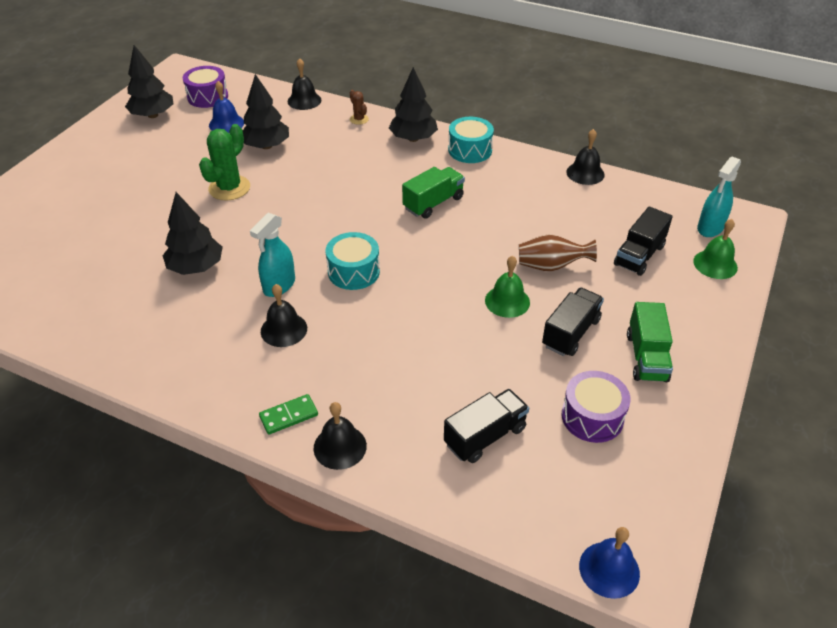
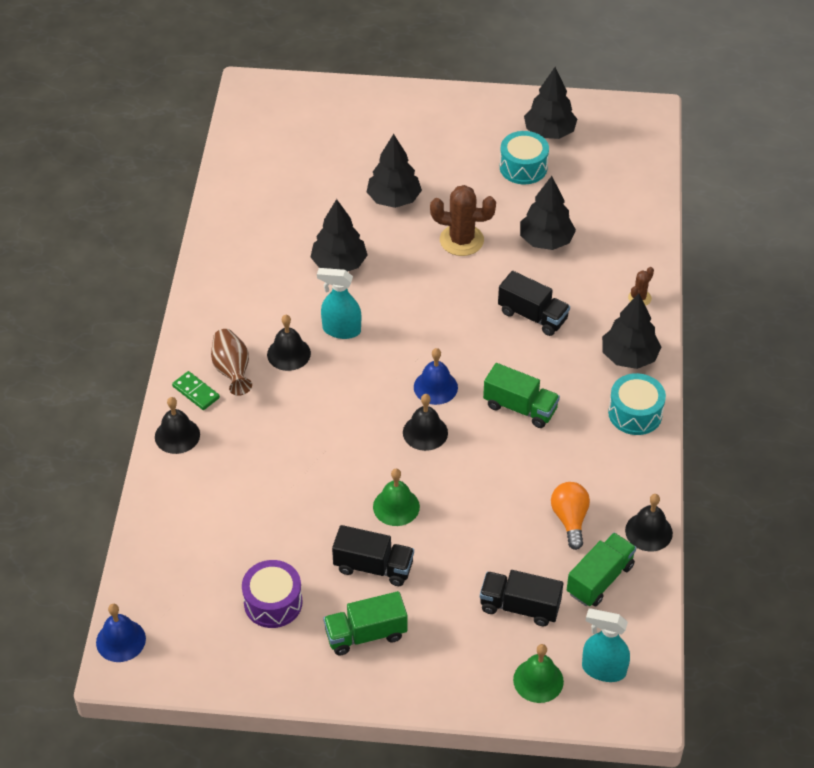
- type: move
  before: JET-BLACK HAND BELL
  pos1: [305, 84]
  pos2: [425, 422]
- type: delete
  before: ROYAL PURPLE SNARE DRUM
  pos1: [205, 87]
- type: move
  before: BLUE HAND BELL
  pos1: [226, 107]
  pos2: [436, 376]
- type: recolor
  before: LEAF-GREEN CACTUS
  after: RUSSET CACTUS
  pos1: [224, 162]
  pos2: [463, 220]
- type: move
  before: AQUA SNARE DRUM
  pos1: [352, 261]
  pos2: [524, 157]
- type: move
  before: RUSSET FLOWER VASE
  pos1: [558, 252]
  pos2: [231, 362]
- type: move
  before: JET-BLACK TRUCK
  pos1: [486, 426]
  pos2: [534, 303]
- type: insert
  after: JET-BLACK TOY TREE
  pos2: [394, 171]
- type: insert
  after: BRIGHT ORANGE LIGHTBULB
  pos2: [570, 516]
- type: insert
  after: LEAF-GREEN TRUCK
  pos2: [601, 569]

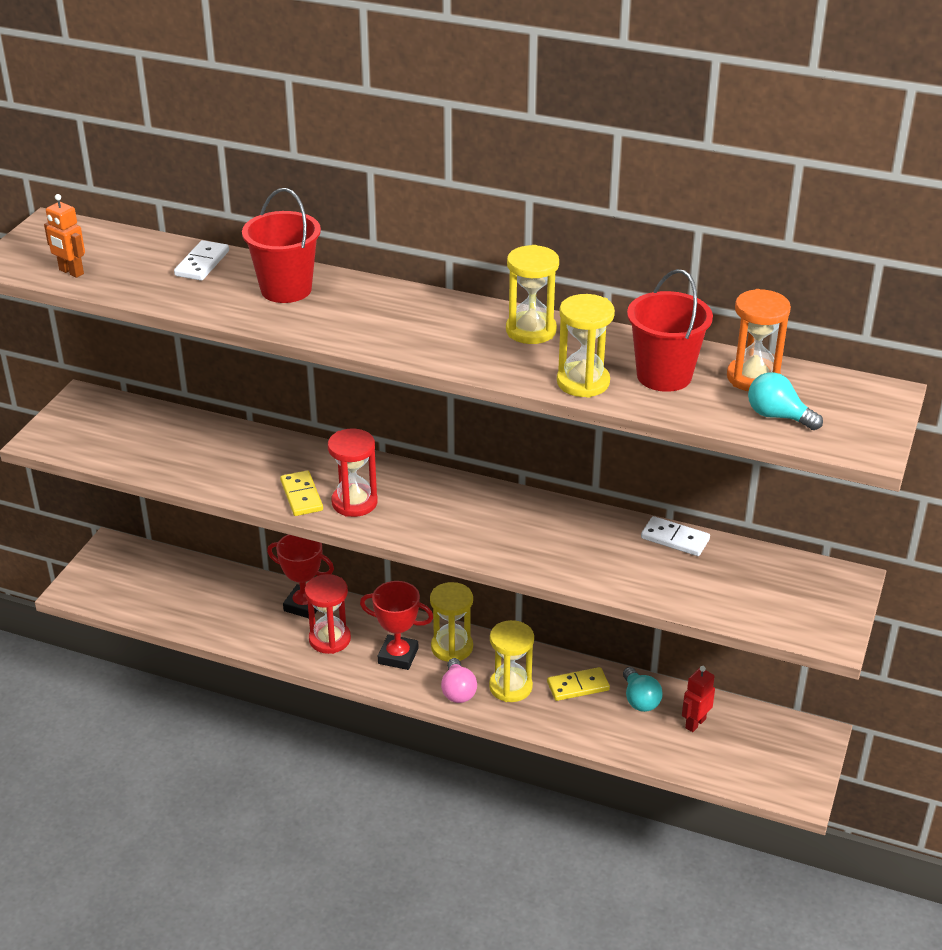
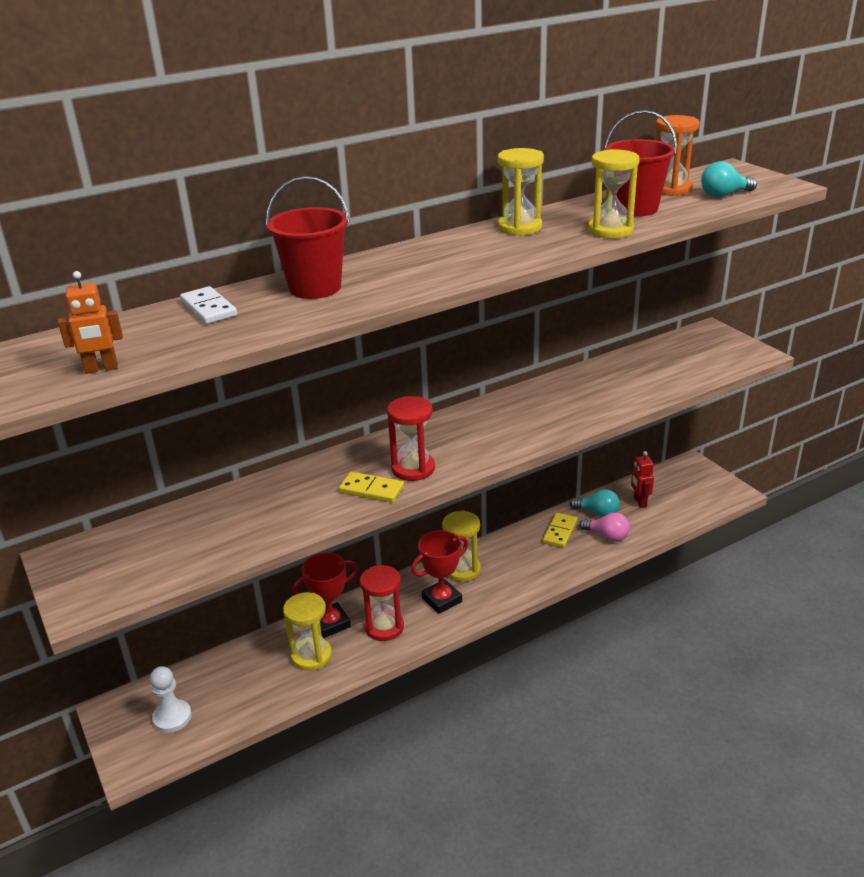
- type: delete
  before: SNOW-WHITE DOMINO PIECE
  pos1: [675, 536]
- type: move
  before: YELLOW SAND TIMER
  pos1: [511, 661]
  pos2: [307, 631]
- type: move
  before: ROSE-PINK LIGHTBULB
  pos1: [459, 680]
  pos2: [605, 527]
- type: insert
  after: SNOW-WHITE GAME PAWN
  pos2: [171, 699]

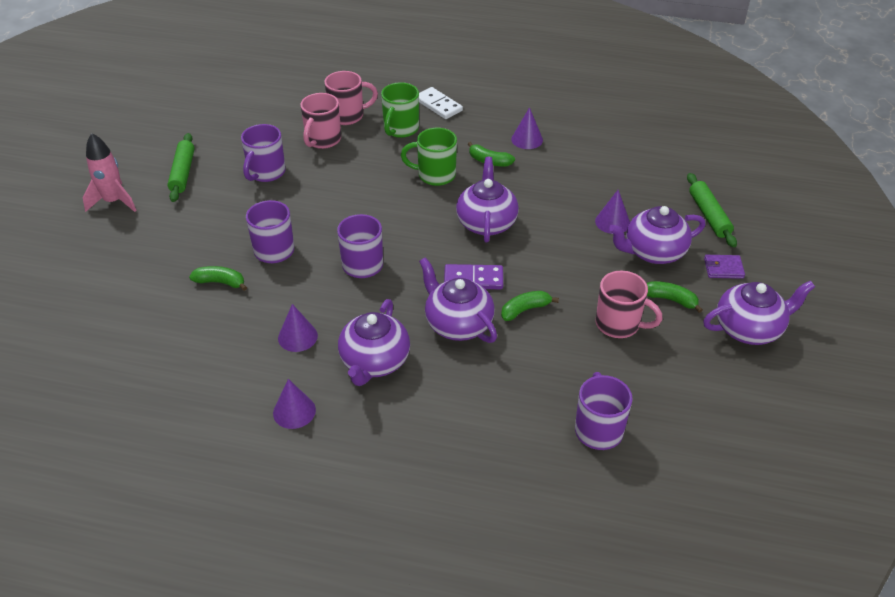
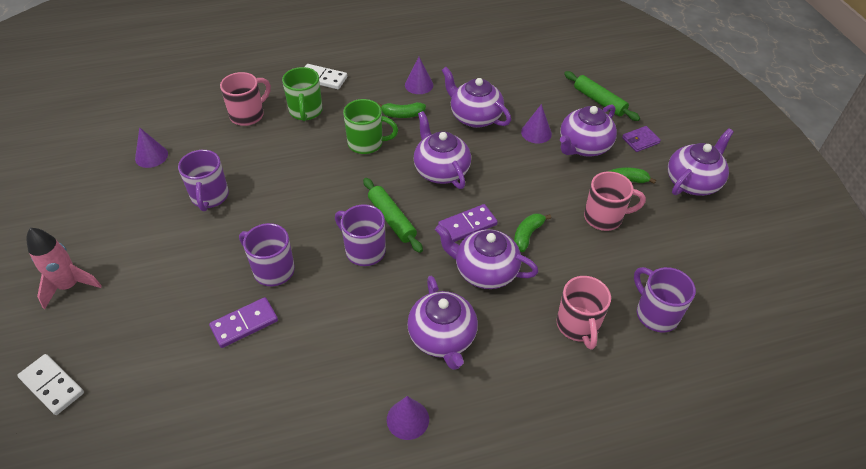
- type: move
  before: ROSE-PINK COFFEE MUG
  pos1: [320, 121]
  pos2: [583, 313]
- type: rotate
  before: LEAF-GREEN COFFEE MUG
  pos1: [429, 157]
  pos2: [370, 126]
  turn: -150
- type: move
  before: LEAF-GREEN PASTRY ROLLER
  pos1: [181, 167]
  pos2: [393, 215]
- type: replace
  before: LEAF-GREEN BANANA FRUIT
  after: ROYAL PURPLE DOMINO PIECE
  pos1: [218, 278]
  pos2: [243, 322]
- type: move
  before: ROYAL PURPLE SOLID CONE
  pos1: [298, 328]
  pos2: [151, 147]
- type: insert
  after: ROYAL PURPLE TEA POT
  pos2: [476, 97]
- type: insert
  after: SNOW-WHITE DOMINO PIECE
  pos2: [50, 384]

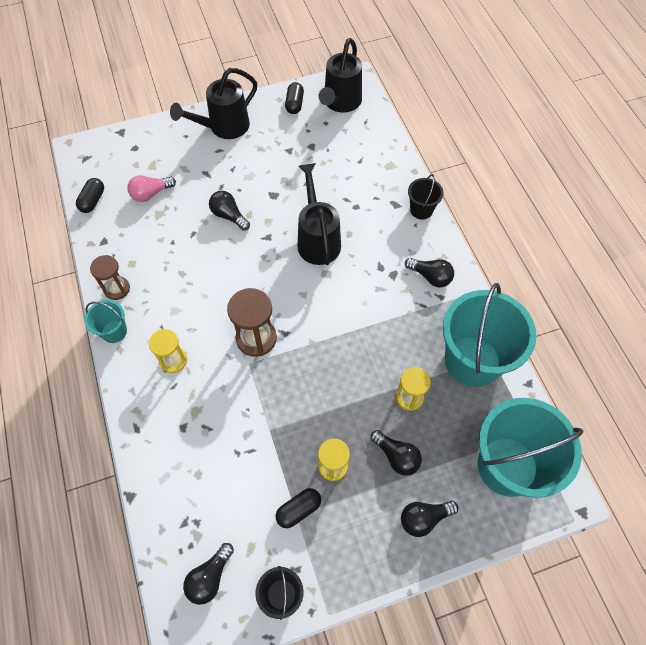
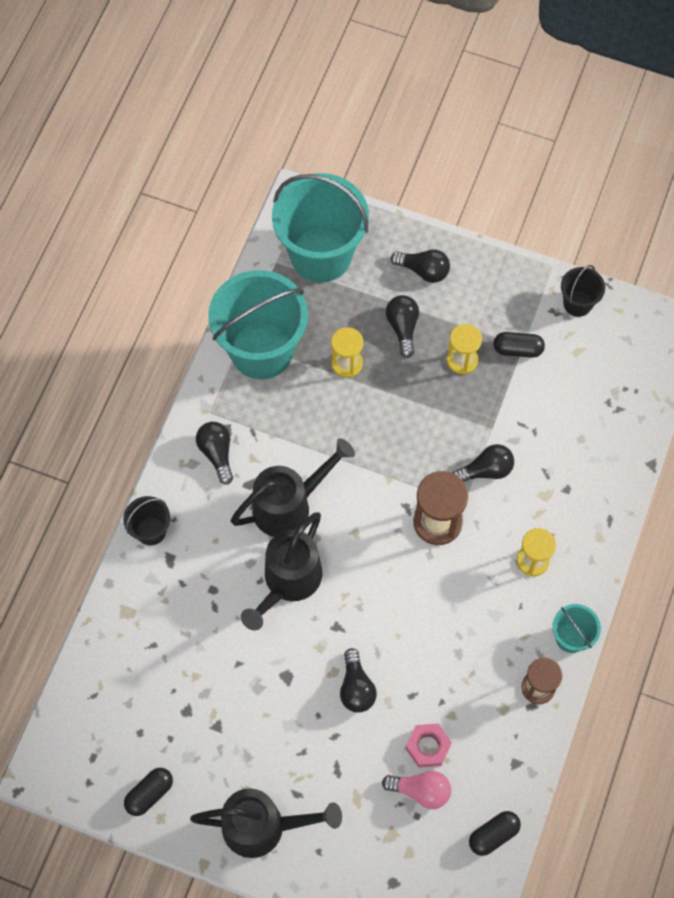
- type: move
  before: JET-BLACK SPRINKLING CAN
  pos1: [340, 75]
  pos2: [293, 487]
- type: move
  before: JET-BLACK LIGHTBULB
  pos1: [208, 574]
  pos2: [483, 463]
- type: insert
  after: ROSE-PINK HEX NUT
  pos2: [429, 745]

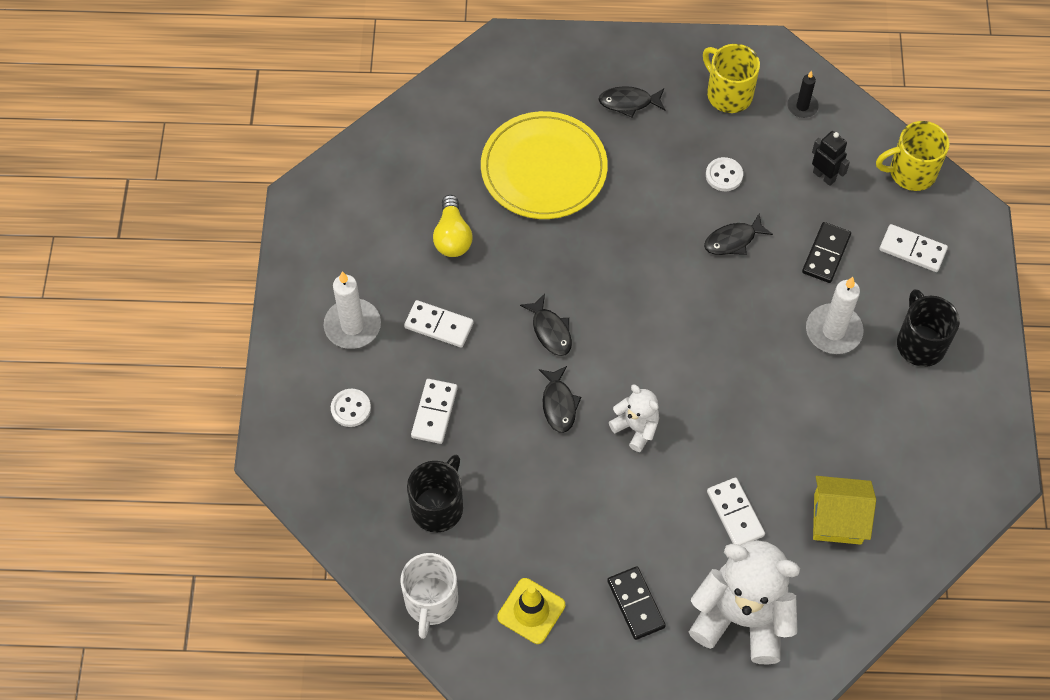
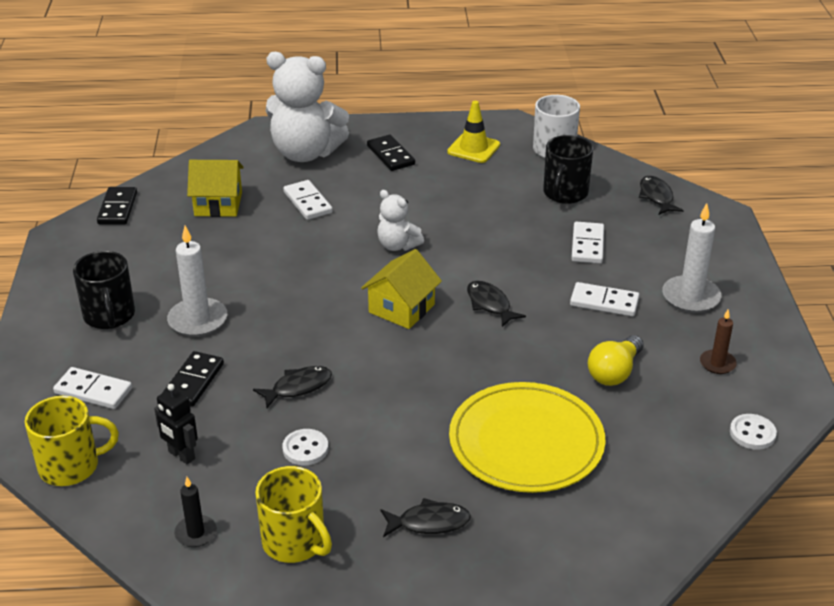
- type: rotate
  before: YELLOW LIGHTBULB
  pos1: [452, 226]
  pos2: [616, 360]
  turn: -135
- type: move
  before: JET-BLACK TOY FISH
  pos1: [560, 399]
  pos2: [661, 195]
- type: move
  before: SNOW-WHITE BUTTON
  pos1: [351, 408]
  pos2: [753, 432]
- type: insert
  after: JET-BLACK DOMINO PIECE
  pos2: [117, 206]
- type: insert
  after: YELLOW HOUSE
  pos2: [401, 289]
- type: insert
  after: RUSSET PILLAR CANDLE
  pos2: [718, 341]

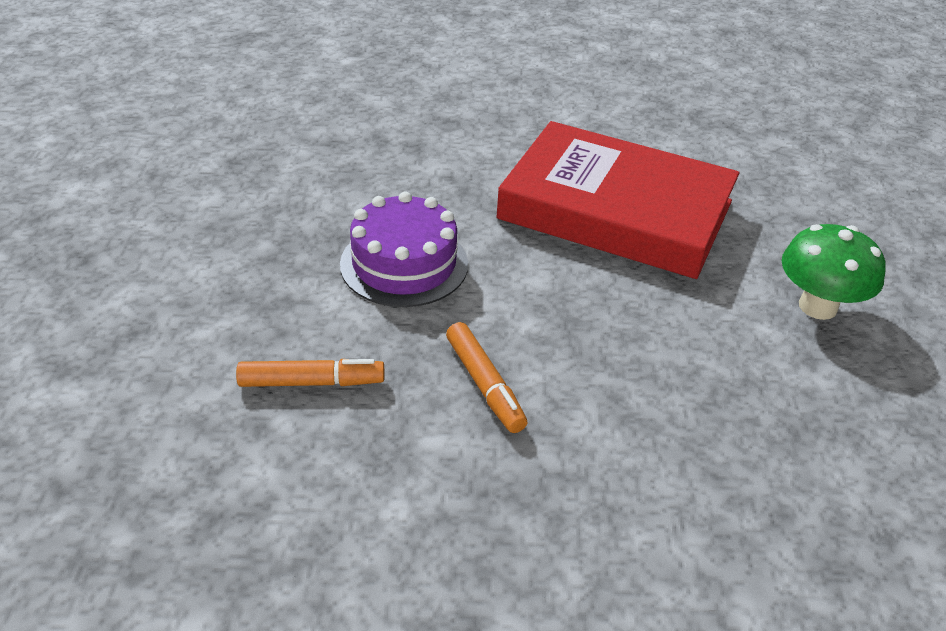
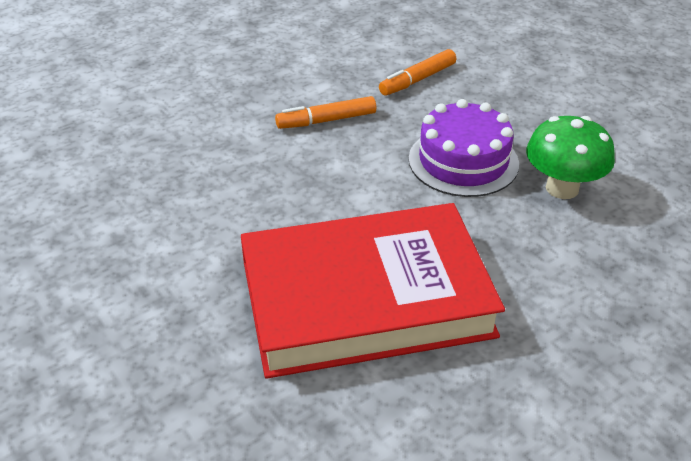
- type: move
  before: LEAF-GREEN TOADSTOOL
  pos1: [834, 272]
  pos2: [570, 157]
- type: rotate
  before: BRIGHT ORANGE MARKER
  pos1: [487, 377]
  pos2: [325, 112]
  turn: -45

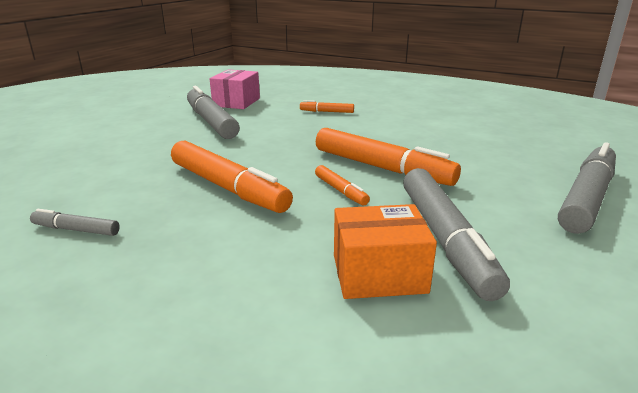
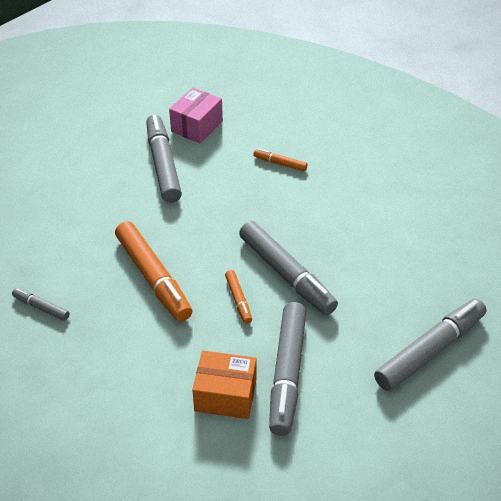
- type: recolor
  before: BRIGHT ORANGE MARKER
  after: GREY MARKER
  pos1: [388, 157]
  pos2: [288, 268]

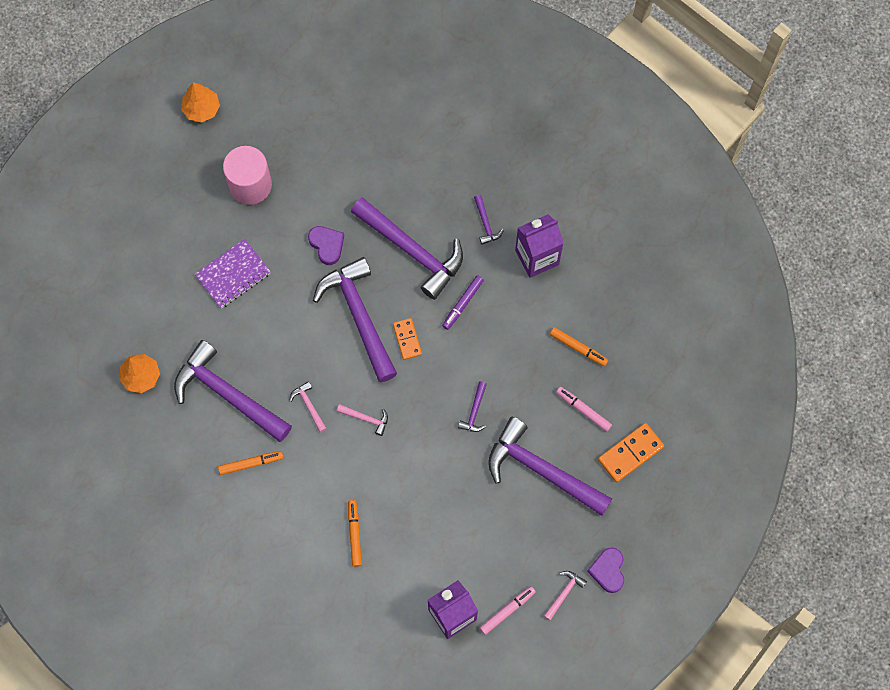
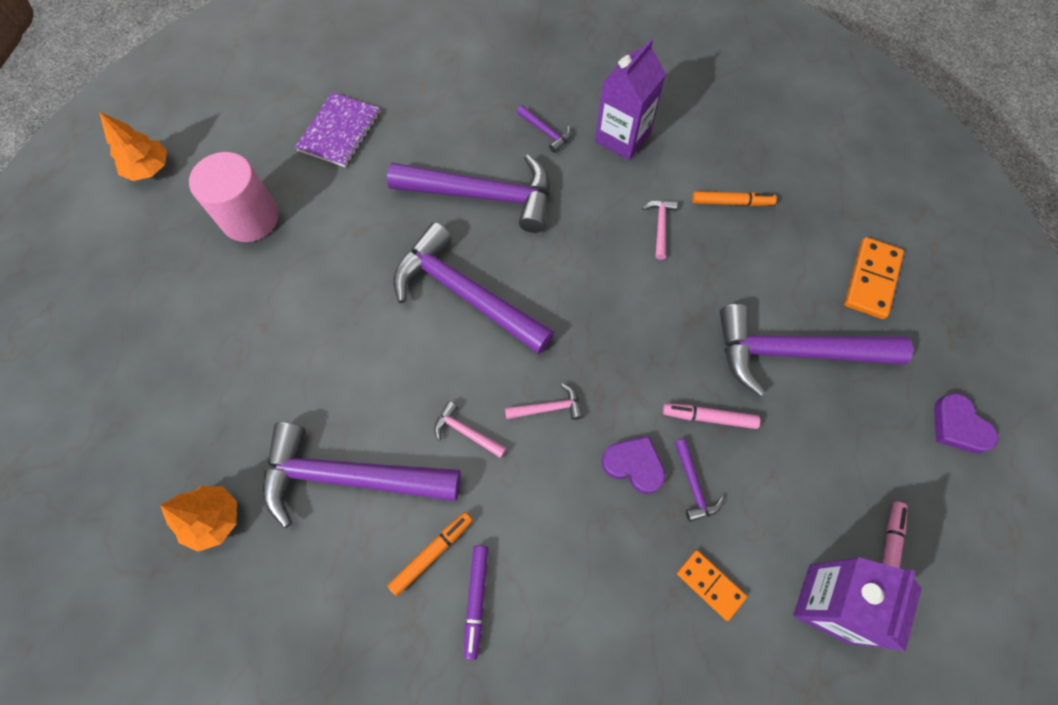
- type: move
  before: ROYAL PURPLE HEART SHAPE
  pos1: [326, 245]
  pos2: [633, 465]
- type: move
  before: ROYAL PURPLE NOTEBOOK
  pos1: [233, 274]
  pos2: [337, 129]
- type: move
  before: ROYAL PURPLE MARKER
  pos1: [463, 302]
  pos2: [476, 602]
- type: move
  before: BRIGHT ORANGE DOMINO PIECE
  pos1: [407, 339]
  pos2: [712, 585]
- type: move
  before: ROYAL PURPLE HAMMER
  pos1: [472, 406]
  pos2: [699, 480]
- type: move
  before: ROSE-PINK MARKER
  pos1: [584, 409]
  pos2: [711, 416]
- type: delete
  before: BRIGHT ORANGE MARKER
  pos1: [355, 533]
- type: move
  before: ROSE-PINK HAMMER
  pos1: [565, 596]
  pos2: [660, 230]

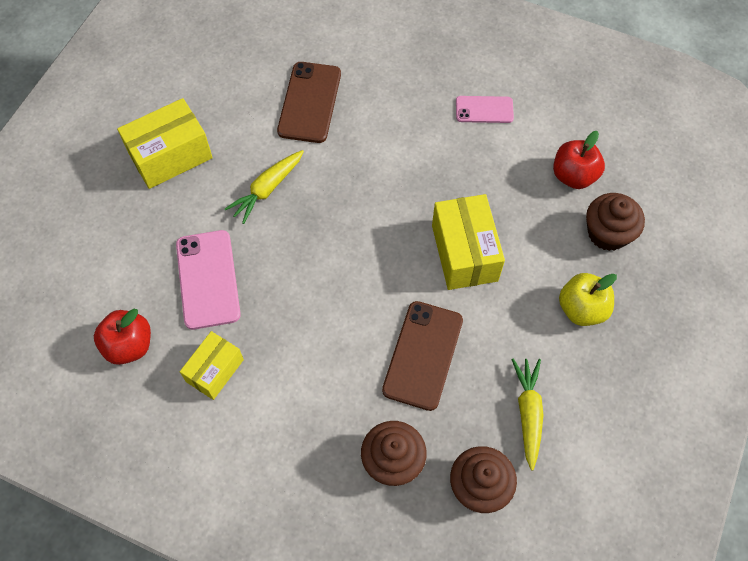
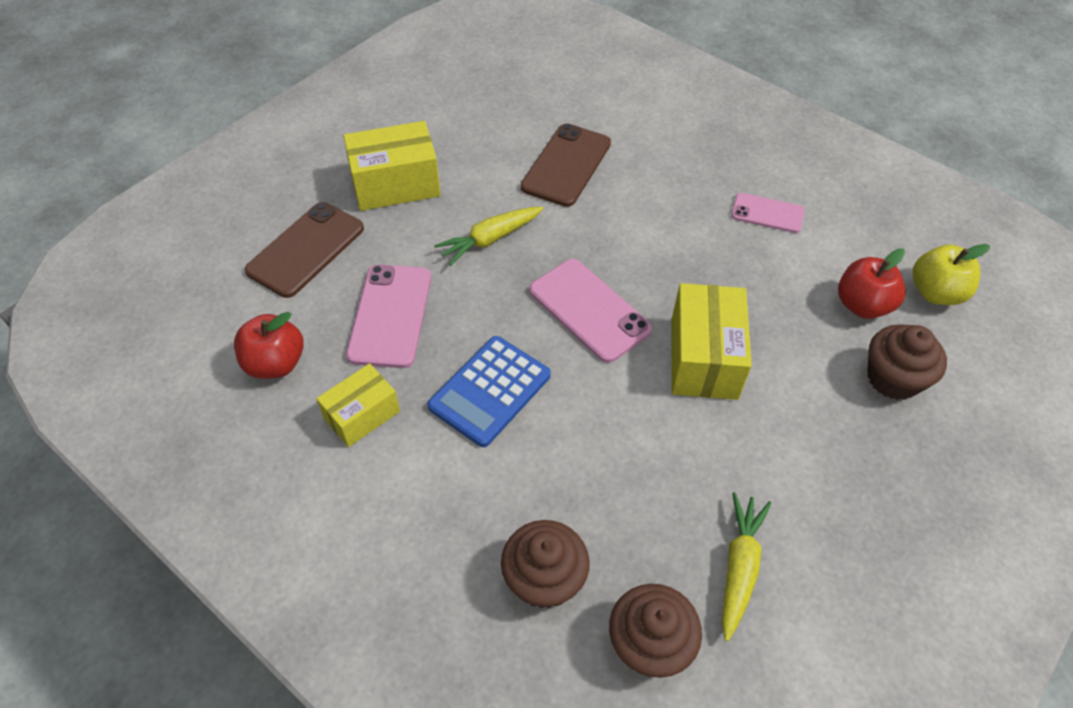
- type: move
  before: YELLOW APPLE
  pos1: [588, 299]
  pos2: [951, 274]
- type: move
  before: RUSSET MOBILE PHONE
  pos1: [422, 356]
  pos2: [304, 250]
- type: insert
  after: ROSE-PINK MOBILE PHONE
  pos2: [590, 311]
- type: insert
  after: BLUE POCKET CALCULATOR
  pos2: [489, 391]

